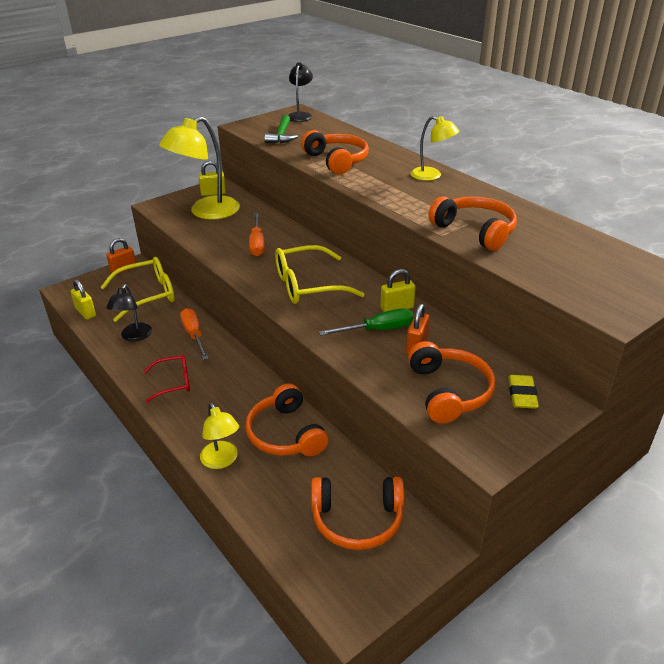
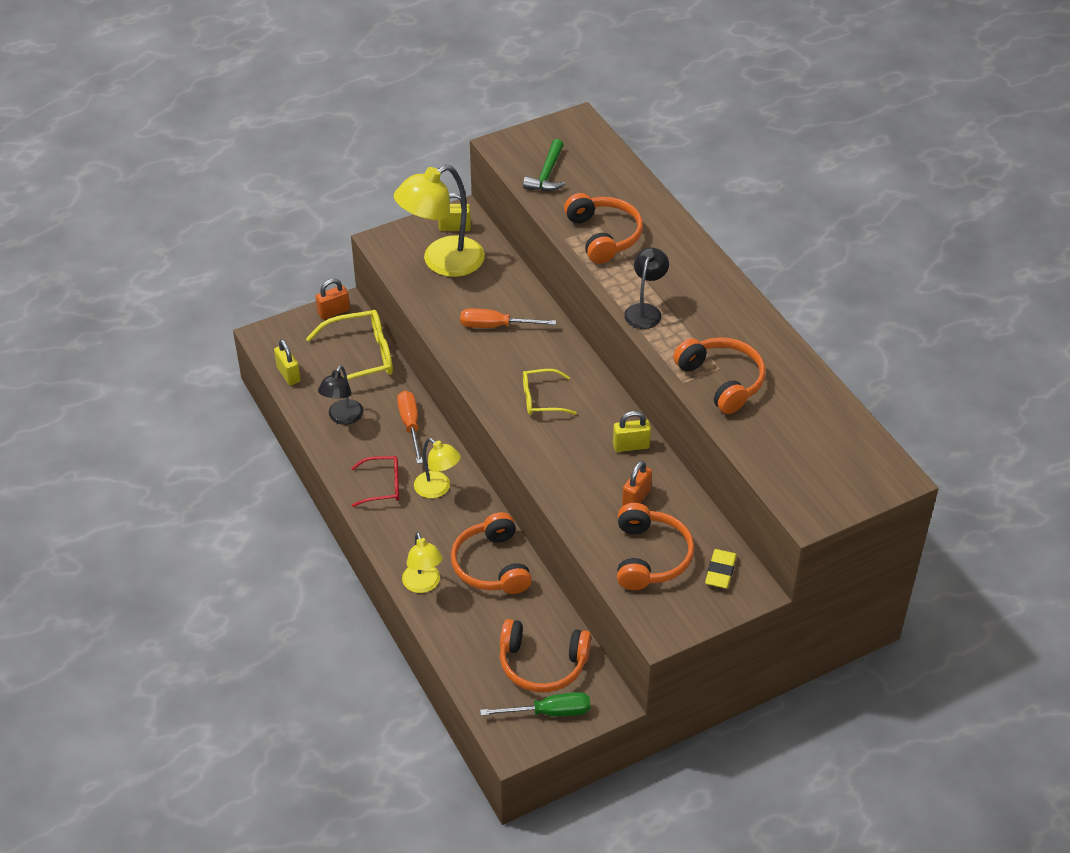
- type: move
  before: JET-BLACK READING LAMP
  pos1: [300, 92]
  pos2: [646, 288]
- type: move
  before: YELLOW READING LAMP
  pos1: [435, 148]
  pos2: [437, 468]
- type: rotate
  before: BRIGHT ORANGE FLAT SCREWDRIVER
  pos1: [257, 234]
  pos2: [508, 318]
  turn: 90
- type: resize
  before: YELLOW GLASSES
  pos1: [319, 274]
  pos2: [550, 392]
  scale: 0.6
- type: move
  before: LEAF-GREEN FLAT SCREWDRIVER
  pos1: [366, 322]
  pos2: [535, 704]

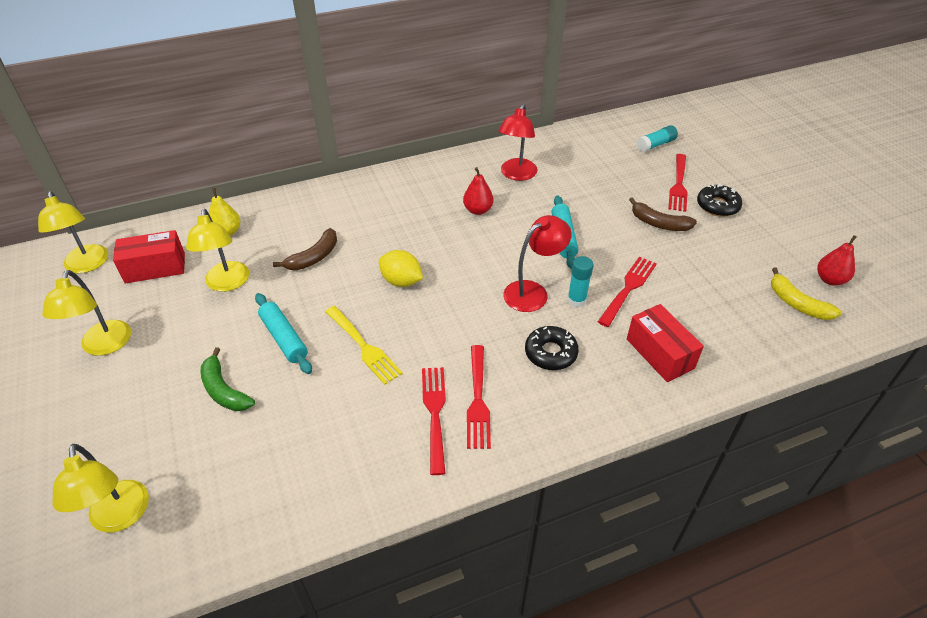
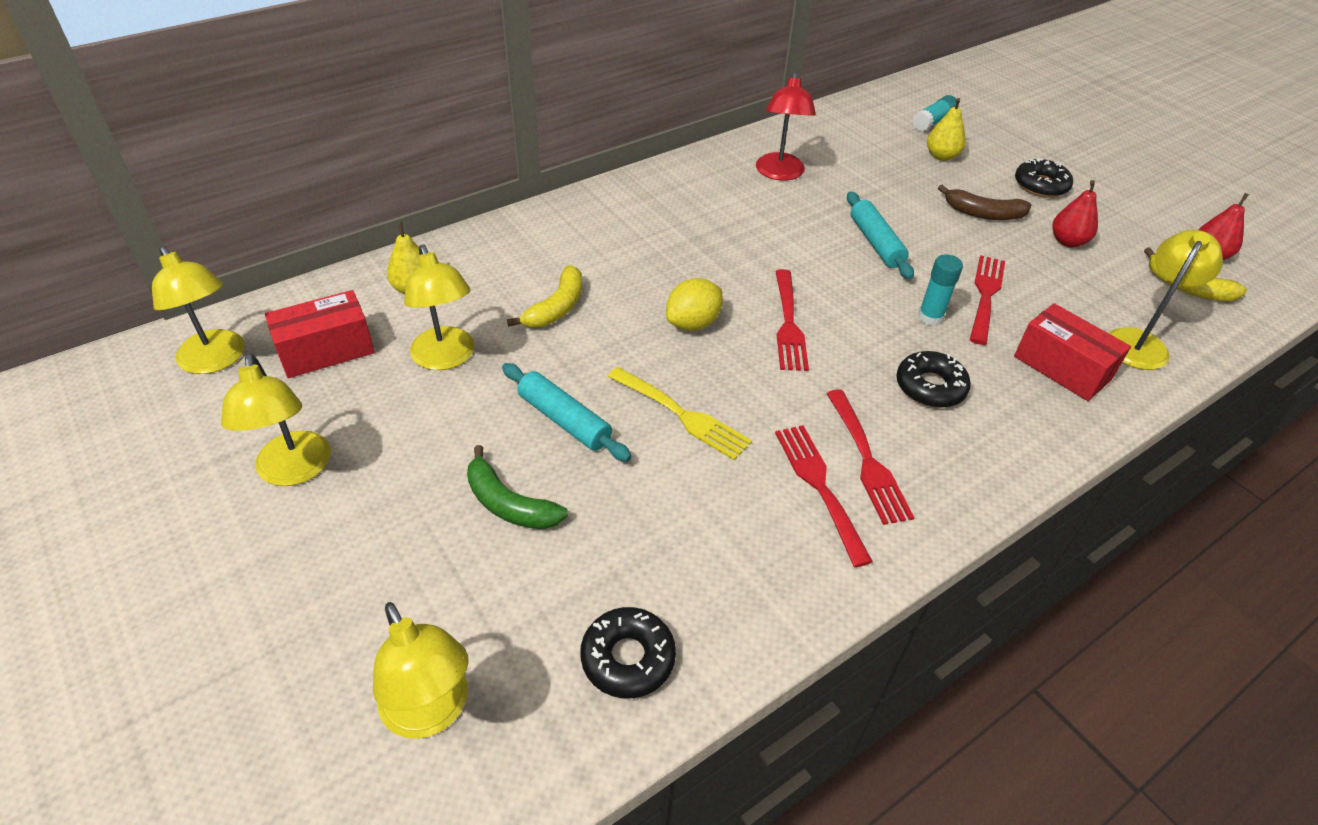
- type: move
  before: SCARLET DINNER FORK
  pos1: [678, 183]
  pos2: [792, 320]
- type: move
  before: SCARLET PEAR
  pos1: [478, 191]
  pos2: [1075, 214]
- type: delete
  before: SCARLET READING LAMP
  pos1: [537, 263]
- type: recolor
  before: RUSSET BANANA FRUIT
  after: YELLOW BANANA FRUIT
  pos1: [305, 249]
  pos2: [544, 296]
- type: rotate
  before: YELLOW TOY LEMON
  pos1: [401, 268]
  pos2: [694, 304]
  turn: -60
- type: insert
  after: YELLOW PEAR
  pos2: [946, 129]
- type: insert
  after: YELLOW READING LAMP
  pos2: [1166, 300]
- type: insert
  after: JET-BLACK DOUGHNUT
  pos2: [628, 652]

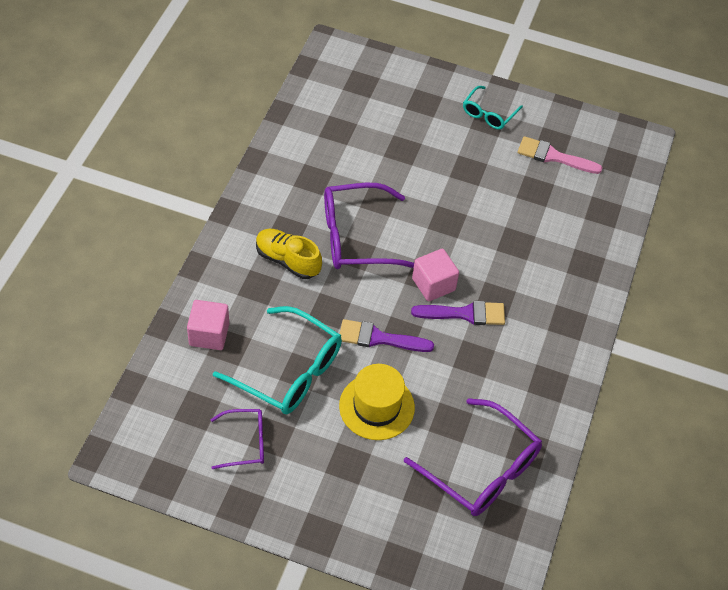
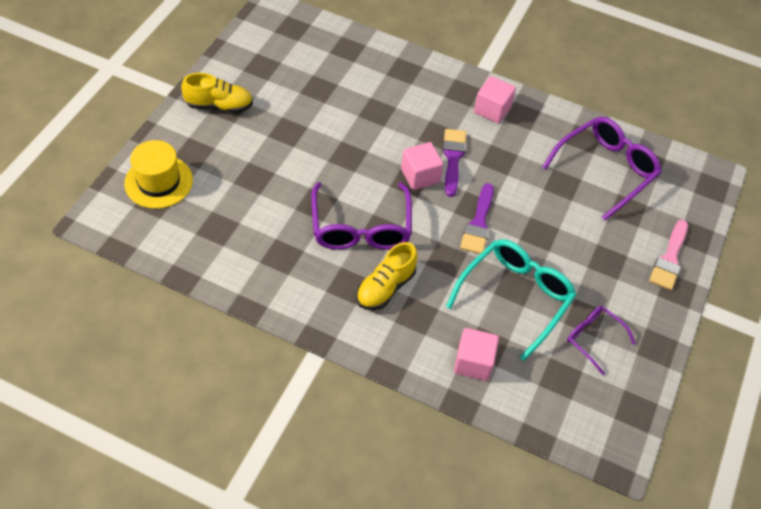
- type: replace
  before: AQUA GLASSES
  after: YELLOW SHOE
  pos1: [493, 108]
  pos2: [217, 93]
- type: move
  before: ROSE-PINK PAINT BRUSH
  pos1: [560, 155]
  pos2: [668, 255]
- type: move
  before: YELLOW TALL HAT
  pos1: [377, 402]
  pos2: [158, 174]
- type: rotate
  before: ROYAL PURPLE GLASSES
  pos1: [237, 439]
  pos2: [601, 340]
  turn: -45
- type: insert
  after: ROSE-PINK SOLID CUBE
  pos2: [495, 100]

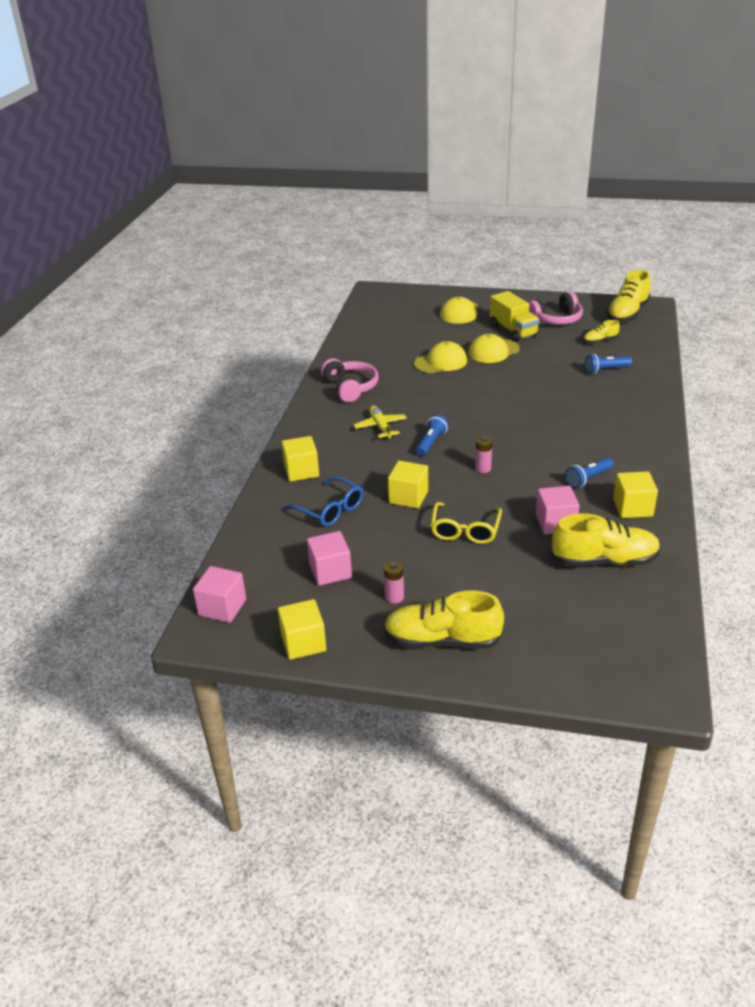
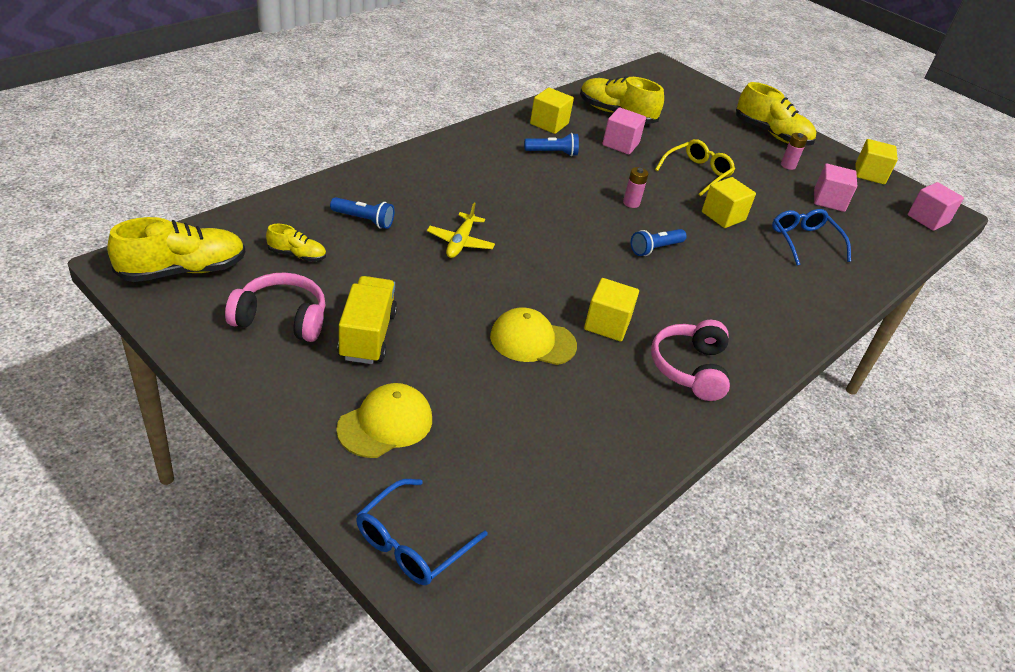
- type: delete
  before: YELLOW PEAKED CAP
  pos1: [494, 348]
- type: move
  before: YELLOW TOY PLANE
  pos1: [380, 422]
  pos2: [461, 230]
- type: move
  before: YELLOW SOLID CUBE
  pos1: [300, 459]
  pos2: [611, 309]
- type: insert
  after: BLUE GLASSES
  pos2: [422, 532]

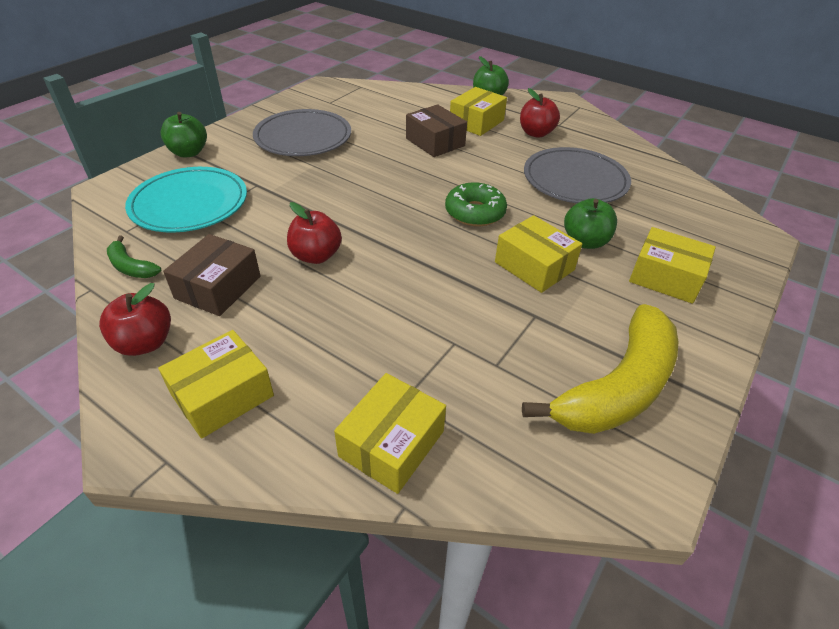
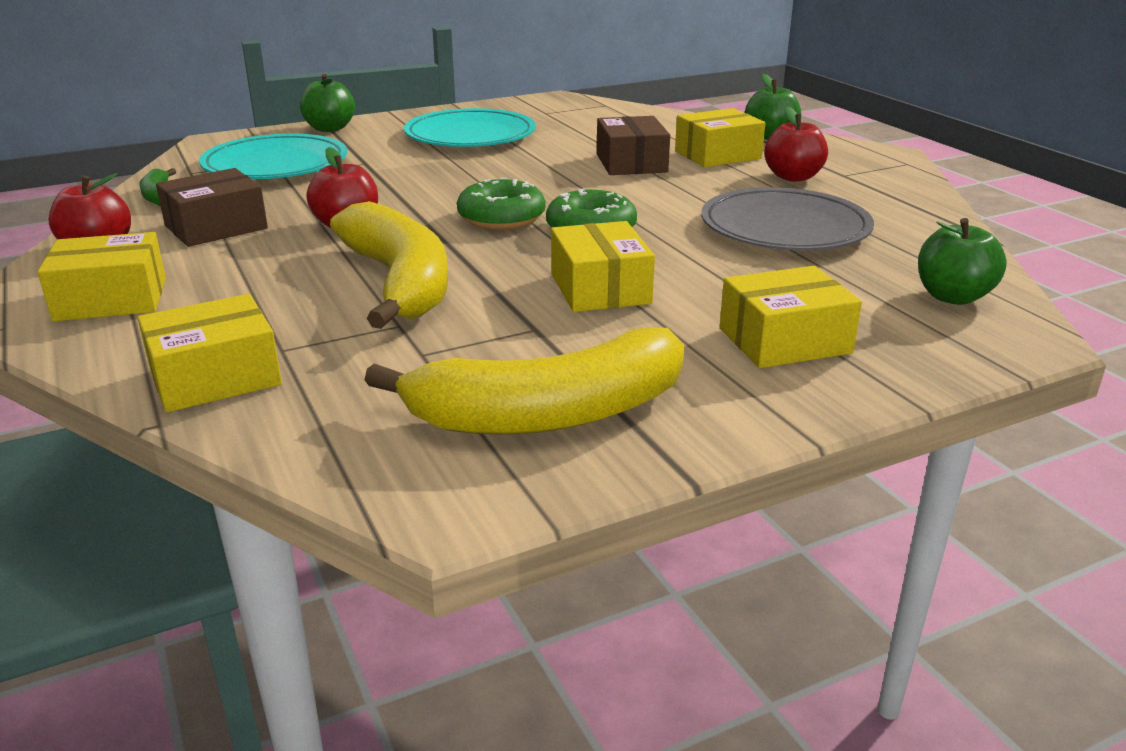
- type: recolor
  before: GREY PLATE
  after: AQUA PLATE
  pos1: [302, 132]
  pos2: [470, 127]
- type: move
  before: LEAF-GREEN APPLE
  pos1: [590, 223]
  pos2: [962, 261]
- type: rotate
  before: YELLOW PACKAGE
  pos1: [672, 265]
  pos2: [791, 317]
  turn: -75
- type: insert
  after: LEAF-GREEN DOUGHNUT
  pos2: [501, 204]
- type: insert
  after: YELLOW BANANA FRUIT
  pos2: [389, 265]

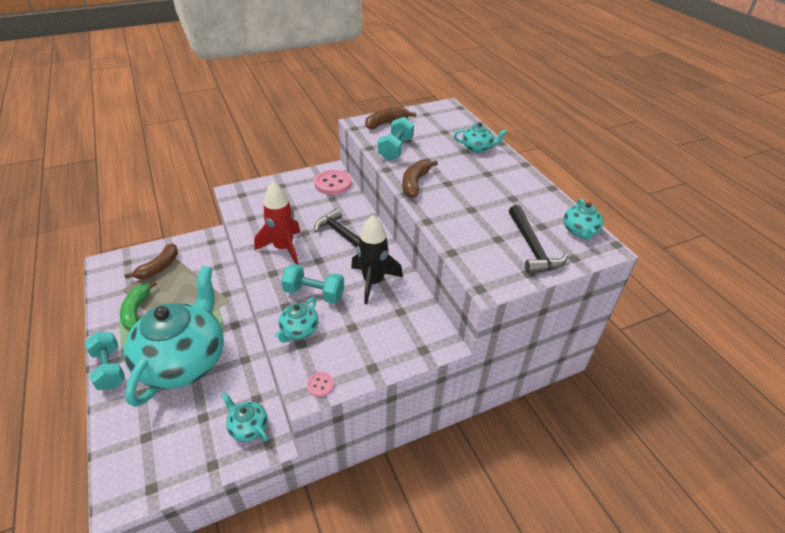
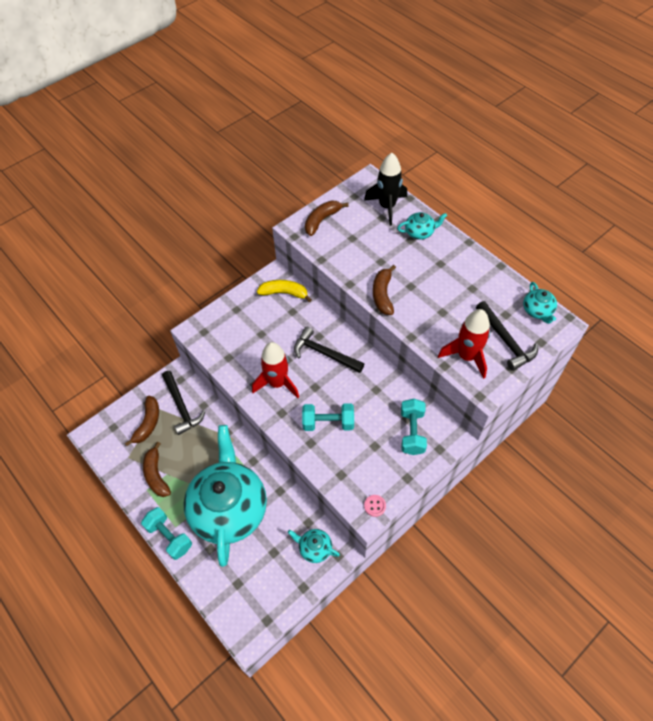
- type: move
  before: AQUA HAND WEIGHT
  pos1: [396, 139]
  pos2: [414, 427]
- type: replace
  before: ROSE-PINK BUTTON
  after: YELLOW BANANA FRUIT
  pos1: [333, 182]
  pos2: [284, 291]
- type: move
  before: JET-BLACK TOY ROCKET
  pos1: [377, 259]
  pos2: [385, 189]
- type: recolor
  before: LEAF-GREEN BANANA FRUIT
  after: RUSSET BANANA FRUIT
  pos1: [138, 305]
  pos2: [157, 469]
- type: delete
  before: AQUA TEA POT
  pos1: [297, 320]
- type: insert
  after: SCARLET TOY ROCKET
  pos2: [464, 344]
- type: insert
  after: JET-BLACK HAMMER
  pos2: [183, 403]

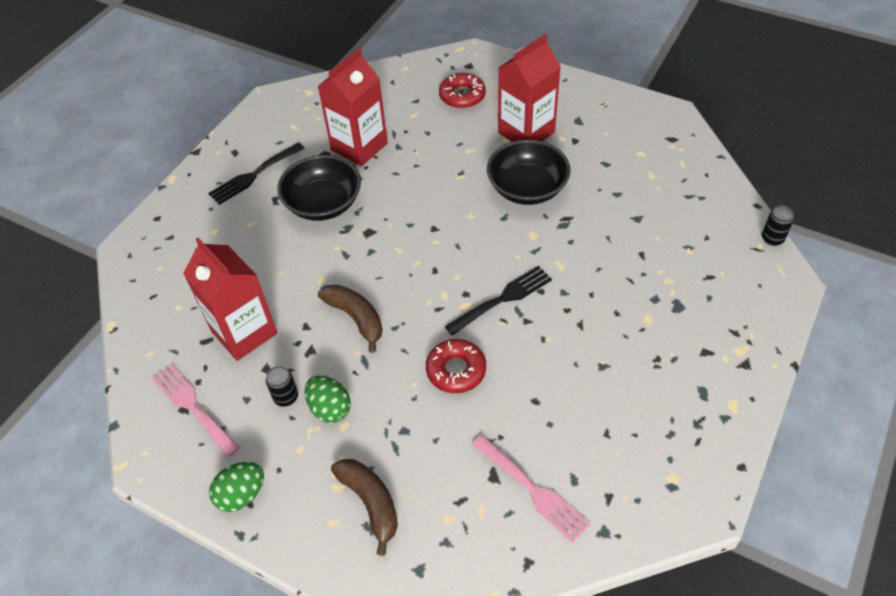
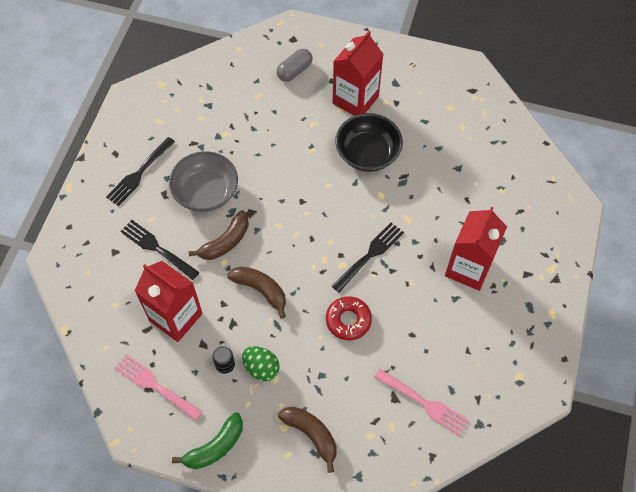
- type: move
  before: SCARLET JUICE CARTON
  pos1: [353, 107]
  pos2: [476, 249]
- type: replace
  before: SCARLET DOUGHNUT
  after: GREY CAPSULE
  pos1: [462, 91]
  pos2: [295, 65]
- type: recolor
  before: JET-BLACK DEEP DISH
  after: GREY DEEP DISH
  pos1: [319, 188]
  pos2: [203, 181]
- type: delete
  before: JET-BLACK TIN
  pos1: [778, 226]
- type: replace
  before: LEAF-GREEN TOY EGG
  after: LEAF-GREEN BANANA FRUIT
  pos1: [236, 487]
  pos2: [207, 440]
- type: insert
  after: RUSSET BANANA FRUIT
  pos2: [219, 235]
- type: insert
  after: JET-BLACK DINNER FORK
  pos2: [160, 250]

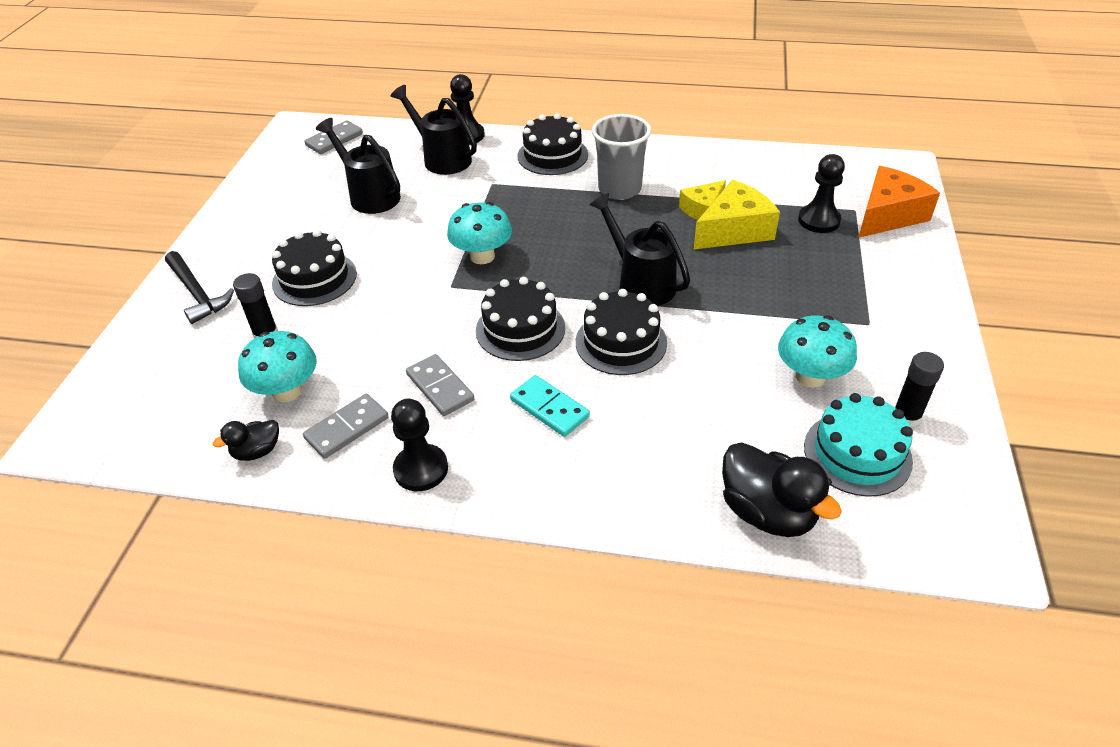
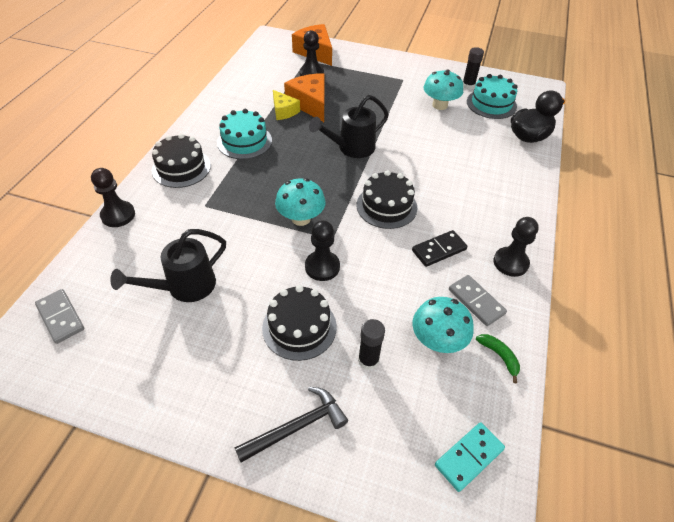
- type: delete
  before: JET-BLACK SPRINKLING CAN
  pos1: [433, 130]
- type: replace
  before: GREY CUP
  after: AQUA CAKE
  pos1: [621, 157]
  pos2: [244, 134]
- type: recolor
  before: YELLOW PIECE OF CHEESE
  after: BRIGHT ORANGE PIECE OF CHEESE
  pos1: [737, 214]
  pos2: [304, 97]
- type: delete
  before: JET-BLACK CAKE
  pos1: [621, 332]
- type: recolor
  before: GREY DOMINO PIECE
  after: JET-BLACK DOMINO PIECE
  pos1: [440, 385]
  pos2: [440, 248]
- type: move
  before: AQUA DOMINO PIECE
  pos1: [550, 406]
  pos2: [470, 457]
- type: replace
  before: JET-BLACK RUBBER DUCK
  after: LEAF-GREEN BANANA FRUIT
  pos1: [246, 440]
  pos2: [498, 358]
- type: insert
  after: JET-BLACK GAME PAWN
  pos2: [322, 250]

